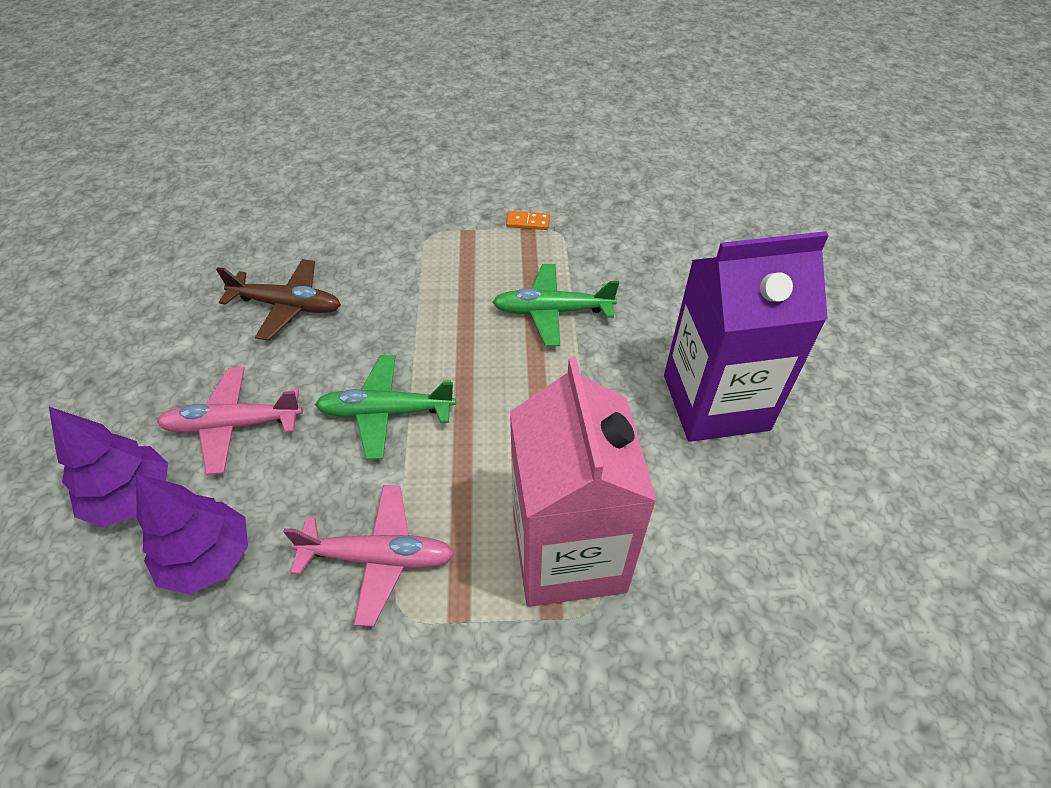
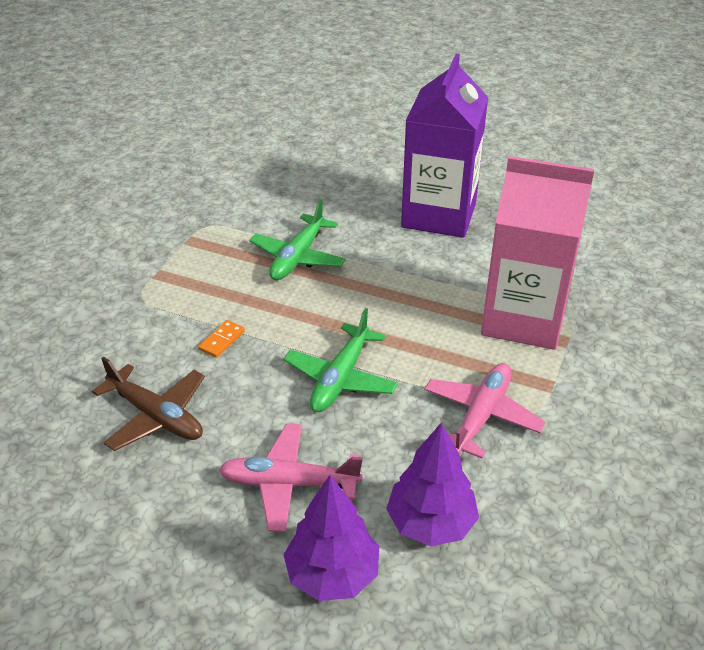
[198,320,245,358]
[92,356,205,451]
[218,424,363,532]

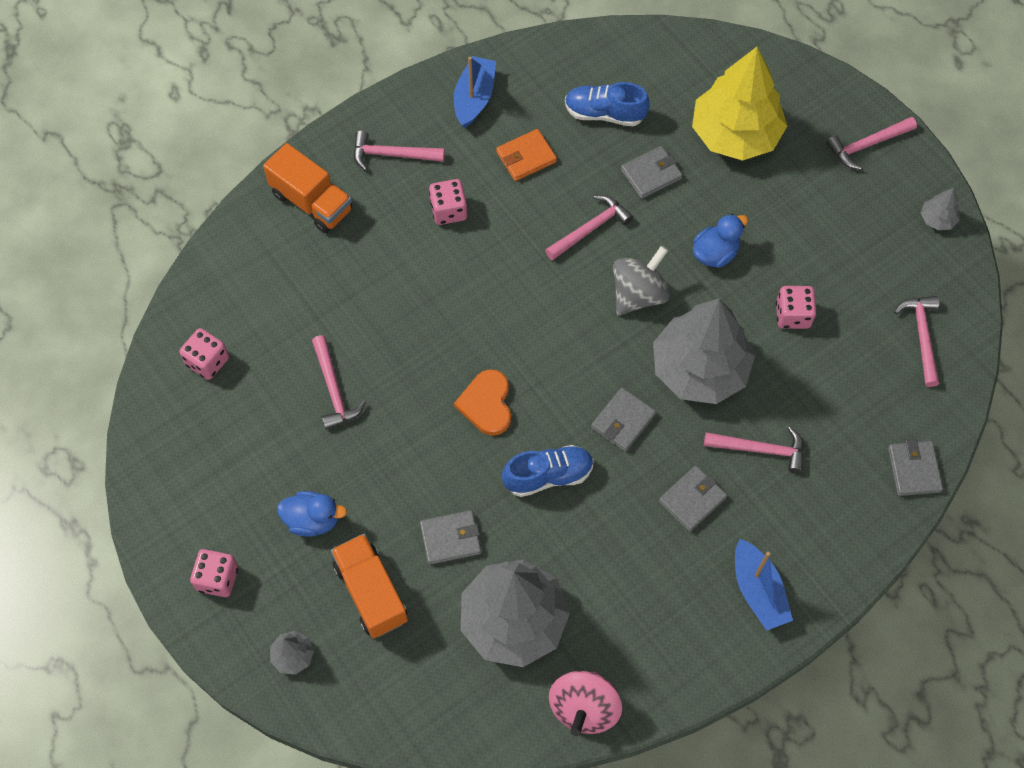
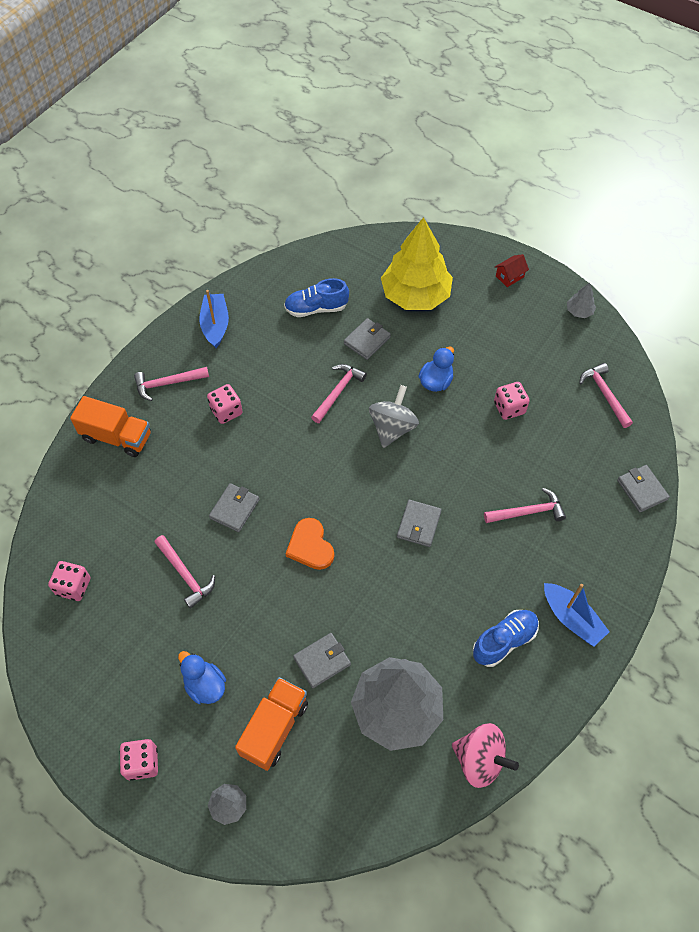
[495,254,529,287]
[496,129,557,181] (first image)
[653,298,755,404] (first image)
[473,610,539,667]
[209,483,260,532]
[178,651,226,704]
[235,677,308,771]
[452,723,519,788]

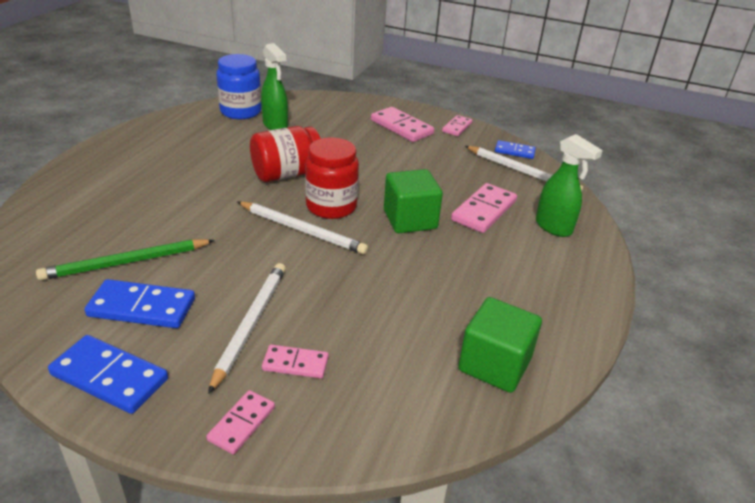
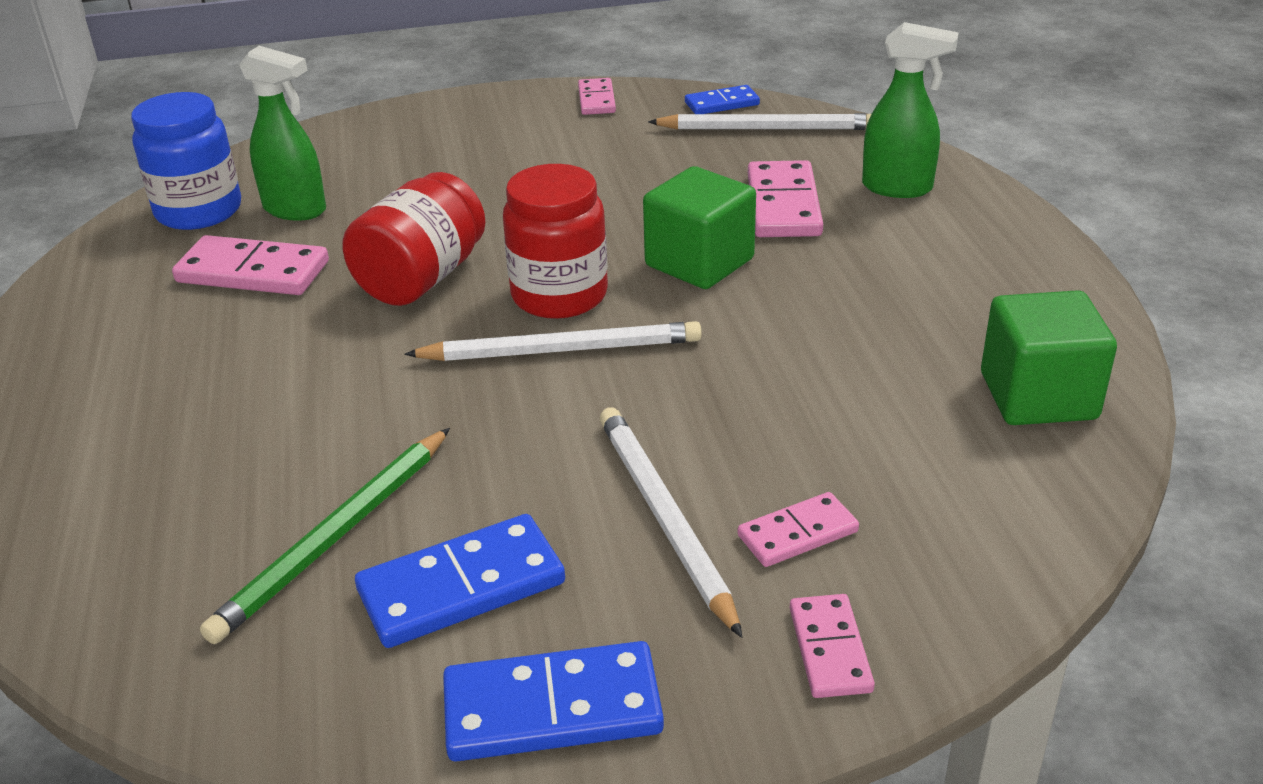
[172,235,329,295]

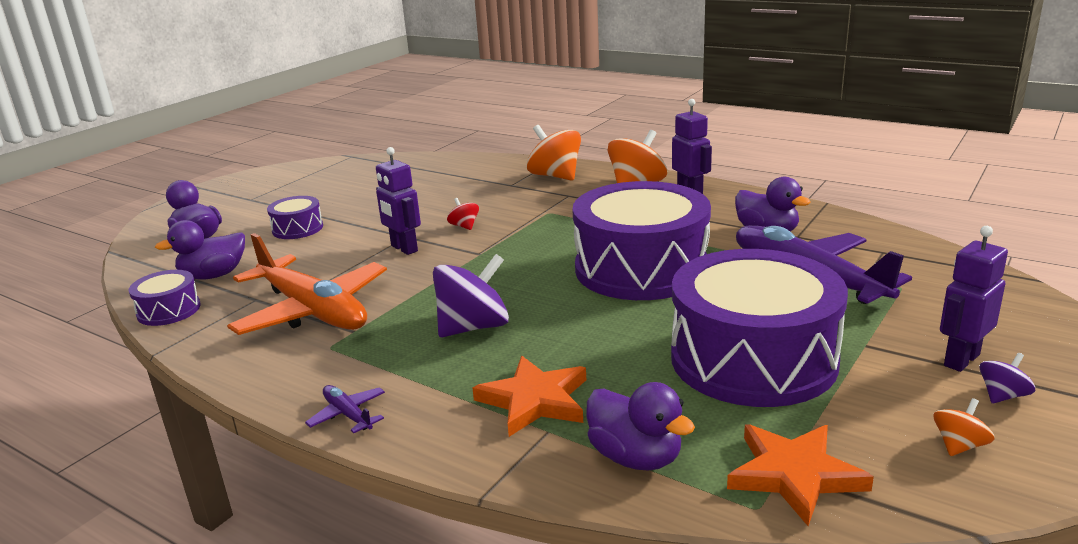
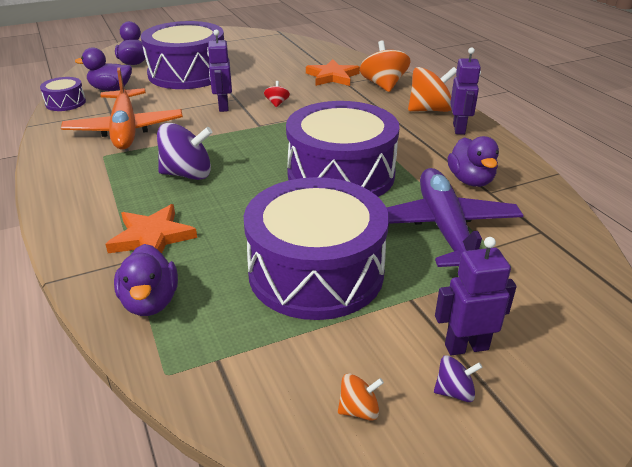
[141,21,224,89]
[305,385,385,433] (first image)
[306,59,360,86]

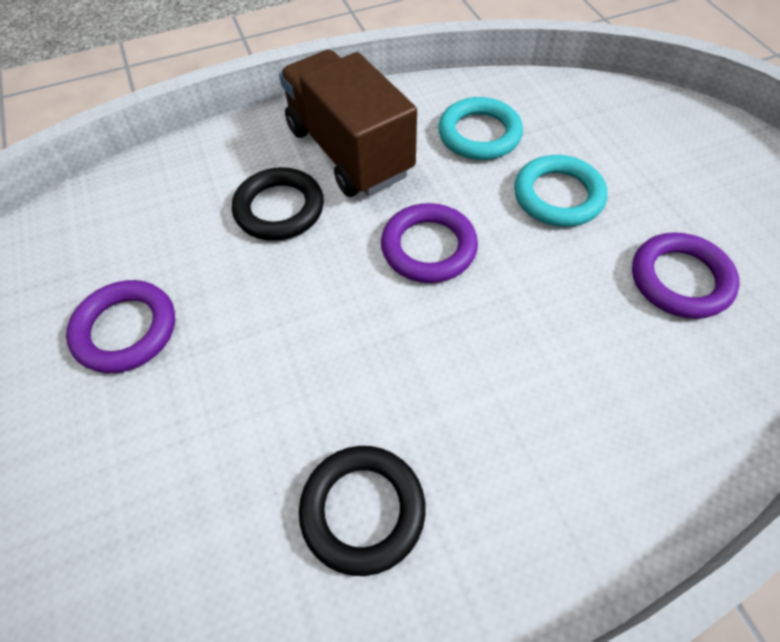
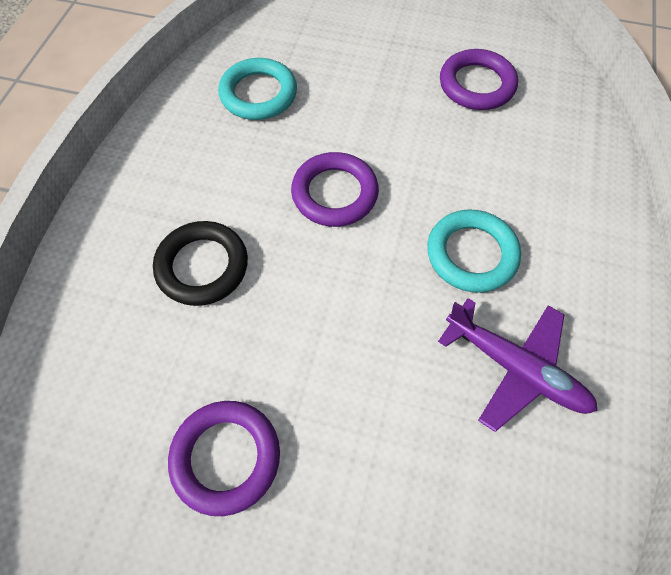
[279,50,417,197] (first image)
[427,209,521,293]
[438,298,598,432]

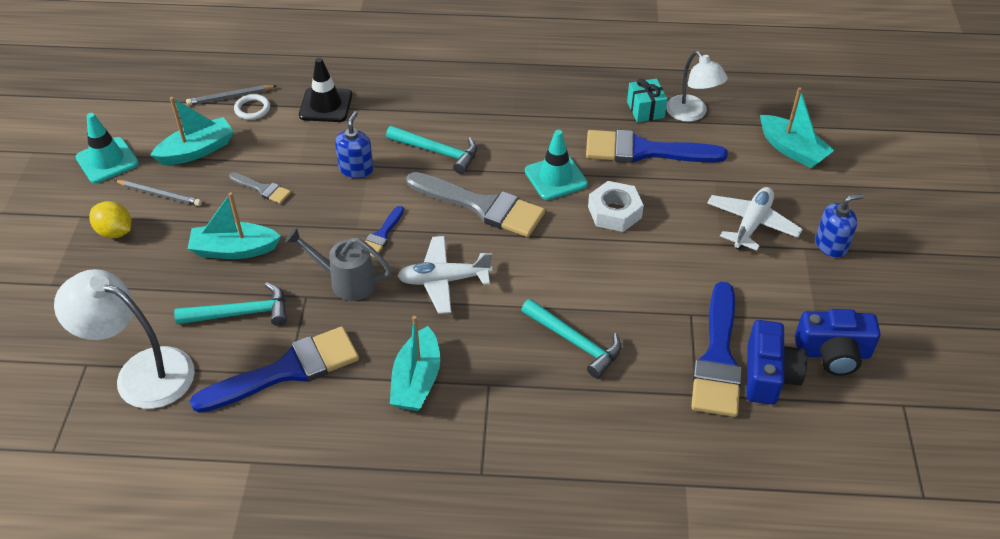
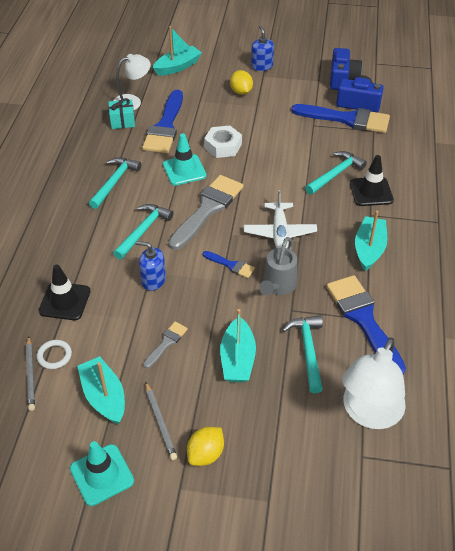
[145,382,177,460]
[230,70,253,95]
[355,211,387,271]
[350,155,394,206]
[89,157,141,209]

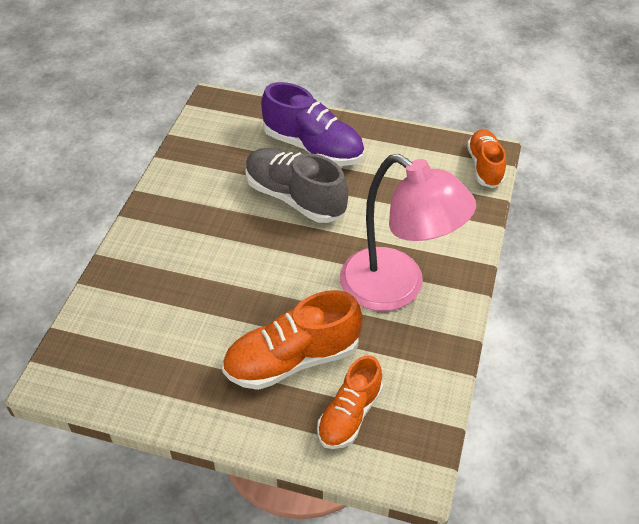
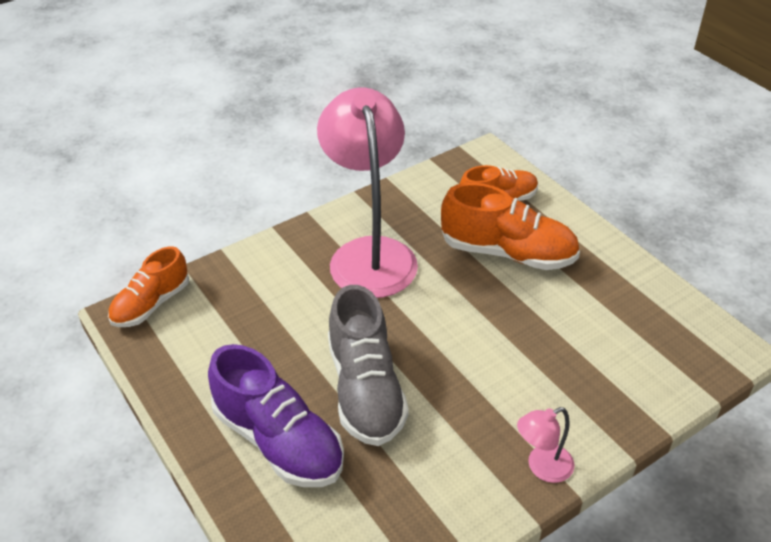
[208,344,344,487]
[517,407,574,483]

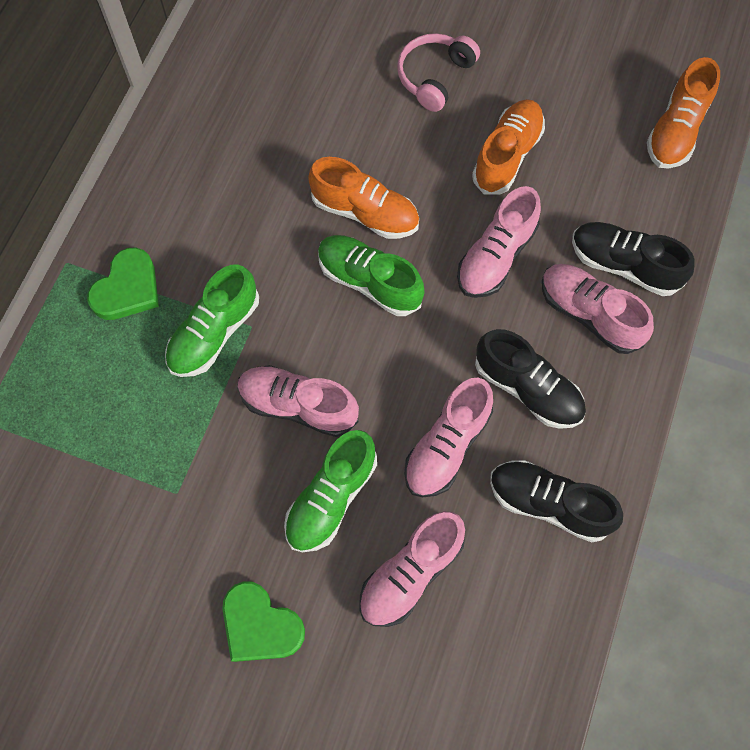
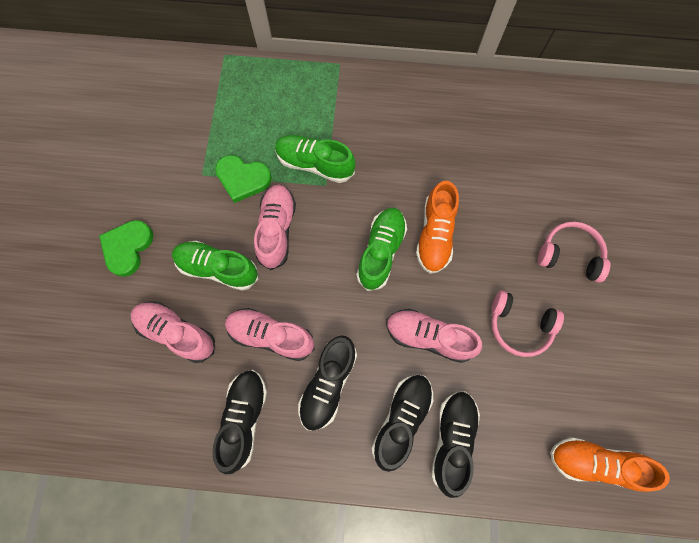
[491,291,564,357]
[215,155,272,203]
[372,375,433,472]

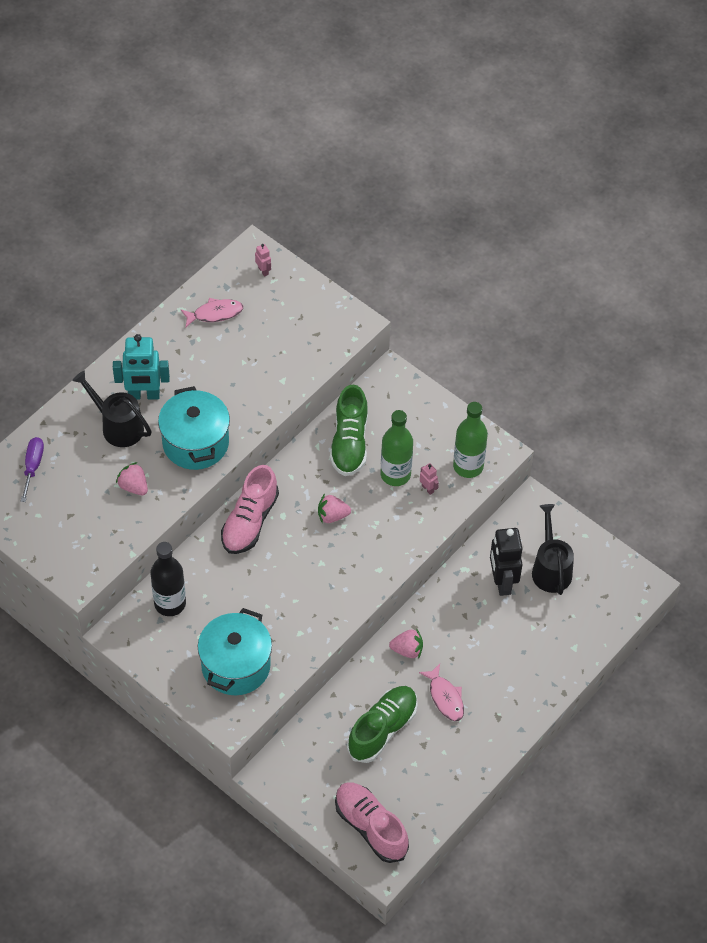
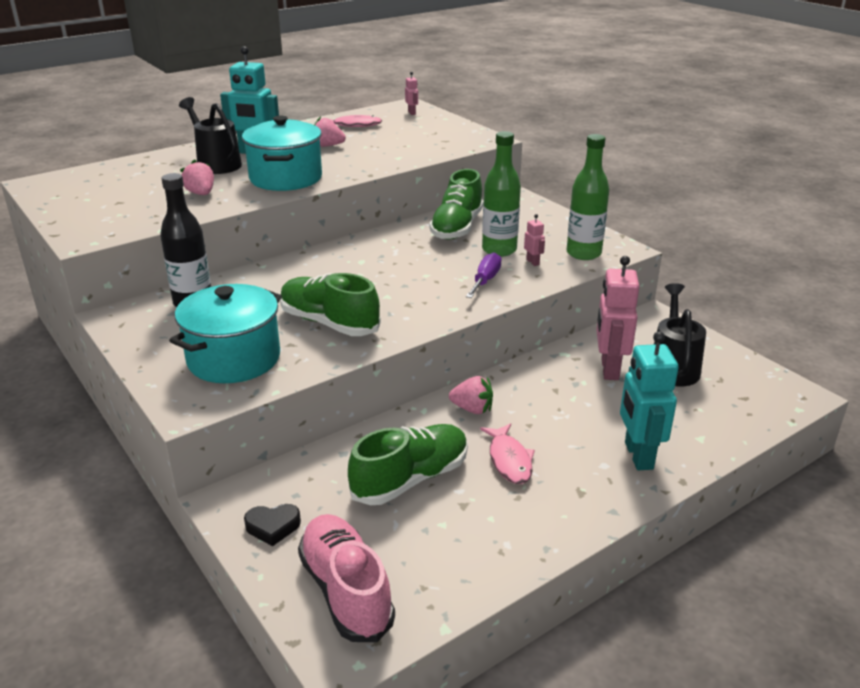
[466,252,502,298]
[221,465,279,554] (first image)
[315,116,346,147]
[596,256,639,380]
[280,273,381,336]
[620,331,679,470]
[244,504,301,546]

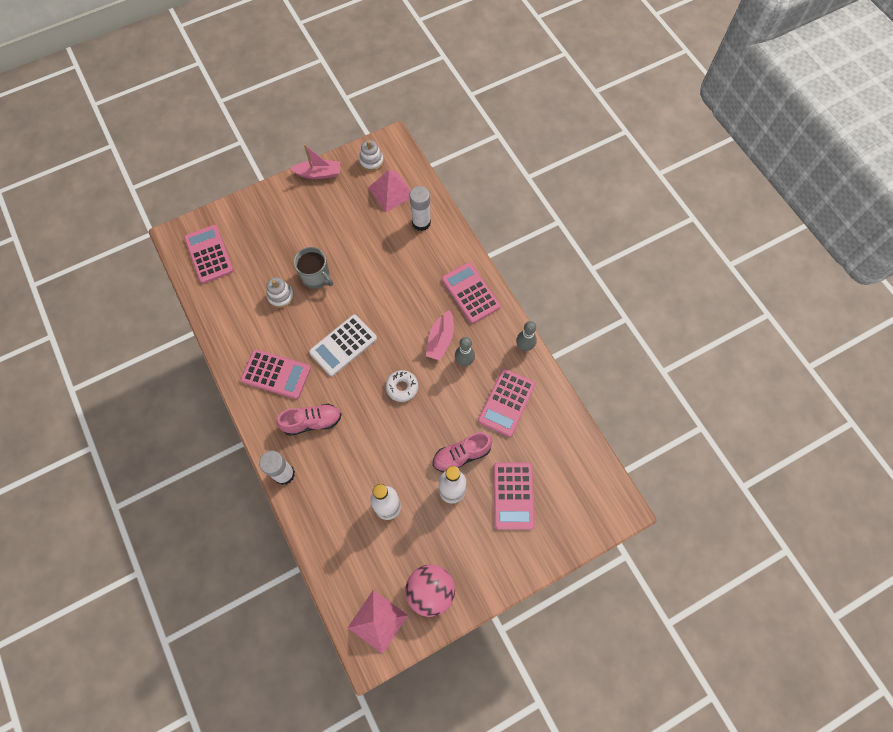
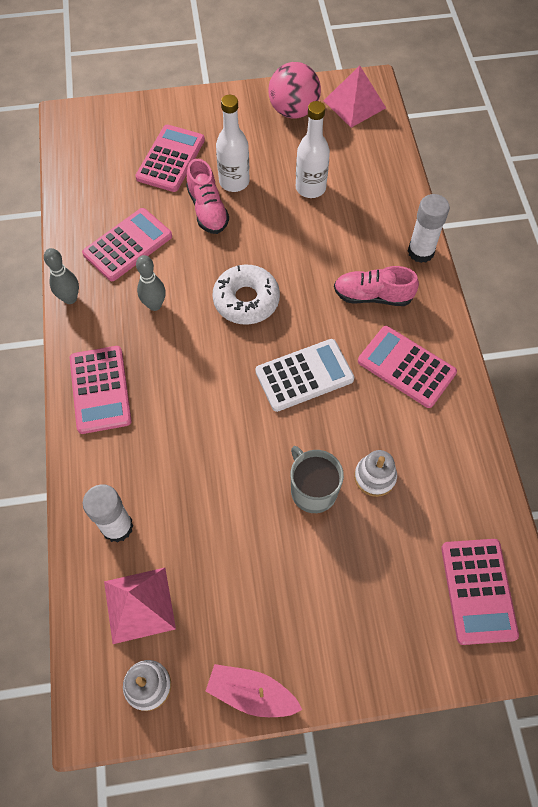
[426,310,454,360] (first image)
[212,265,280,324]
[186,159,229,234]

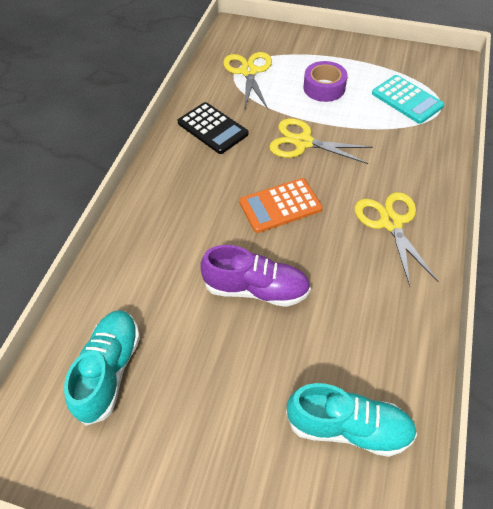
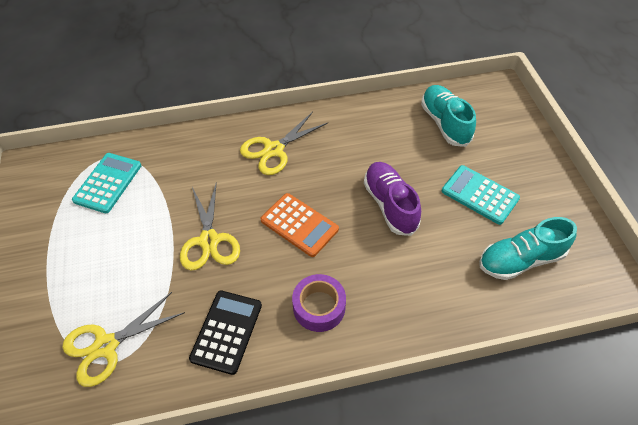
[292,274,346,332]
[442,165,520,225]

